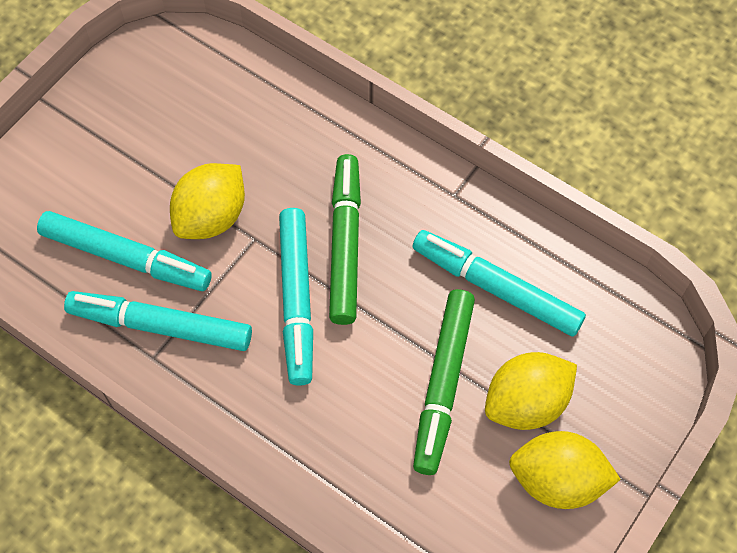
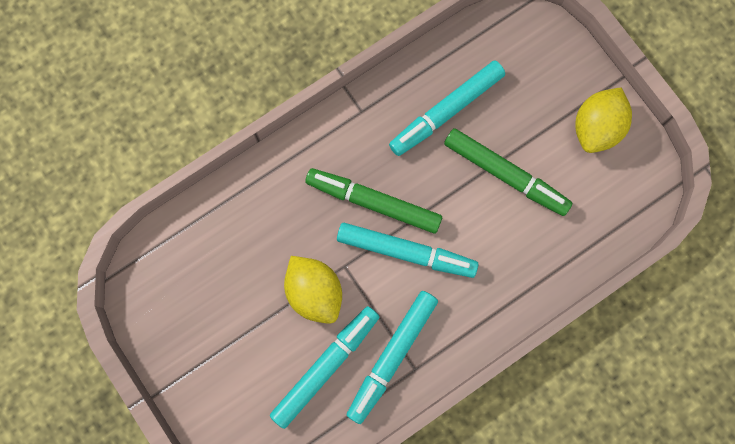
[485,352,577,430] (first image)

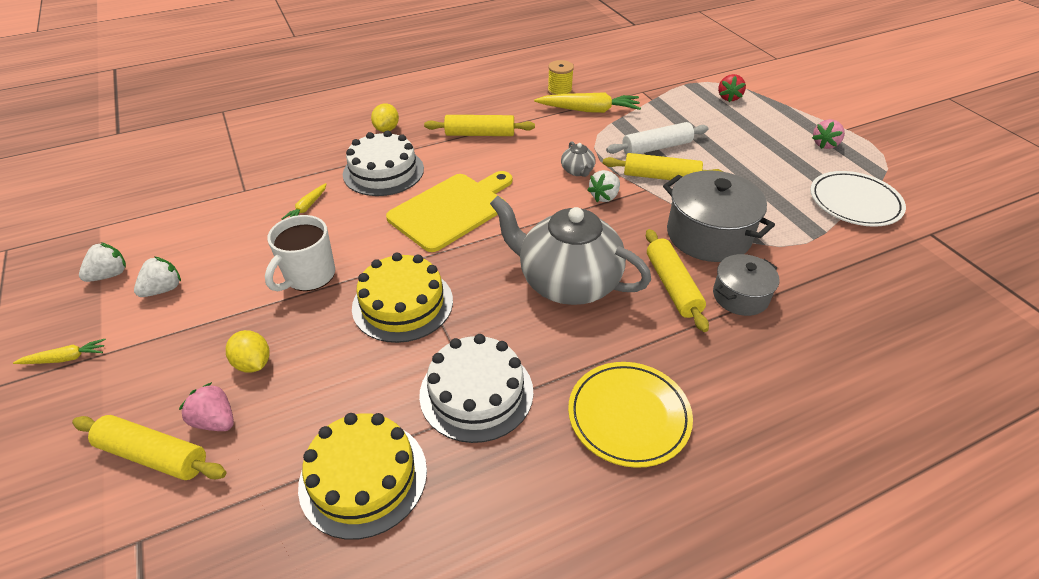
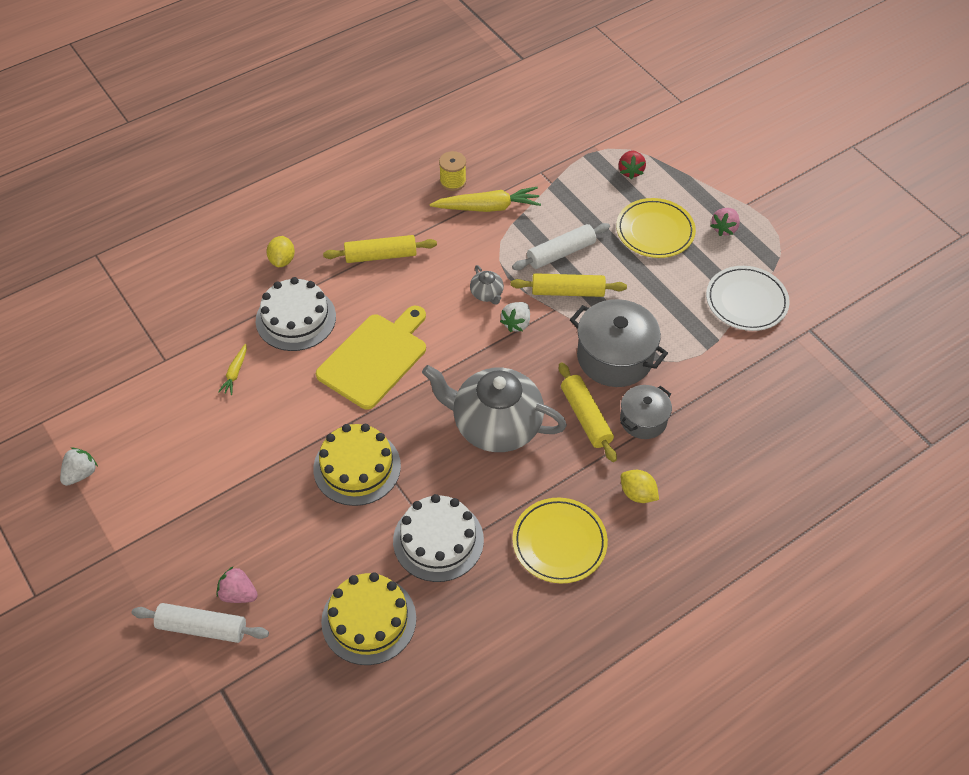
[265,215,335,291] (first image)
[134,256,181,297] (first image)
[621,470,659,503]
[13,339,106,364] (first image)
[132,603,269,643]
[616,198,696,258]

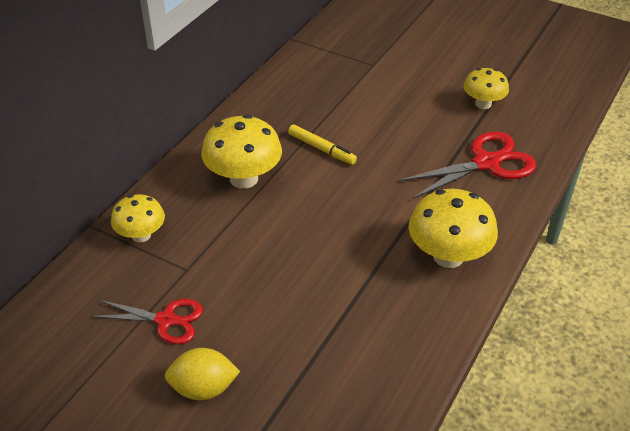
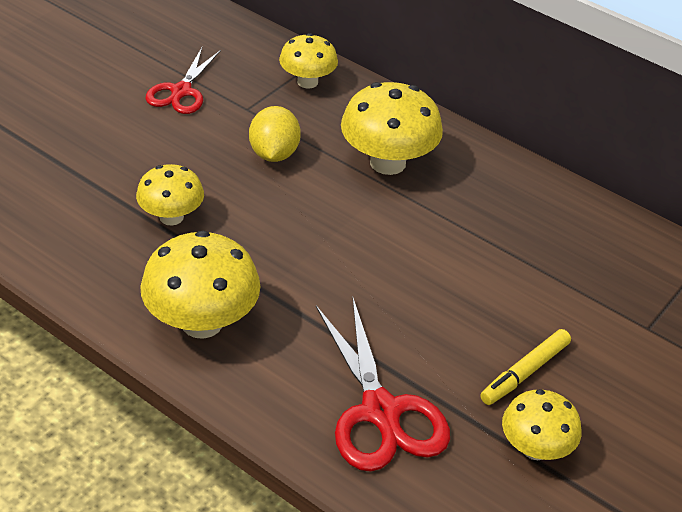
[480,329,571,405]
[249,106,301,162]
[136,164,204,226]

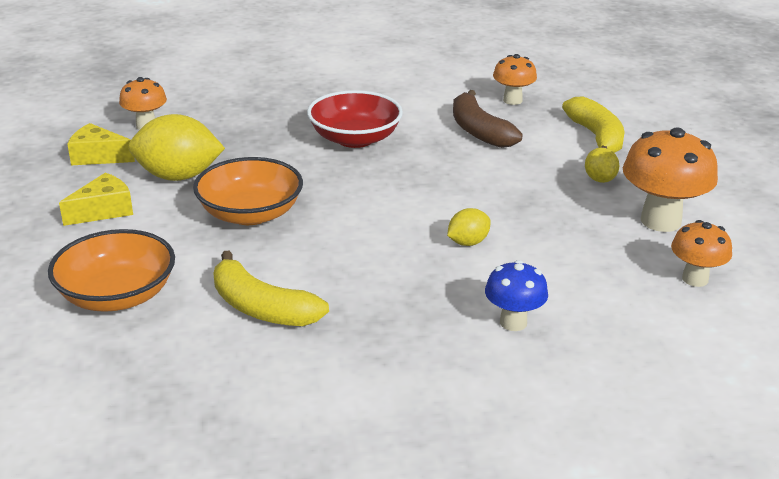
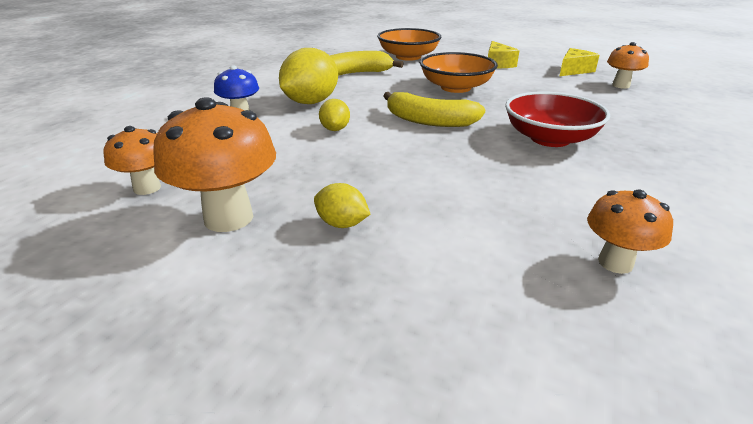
[453,90,523,148] (first image)
[383,92,485,127]
[279,48,338,104]

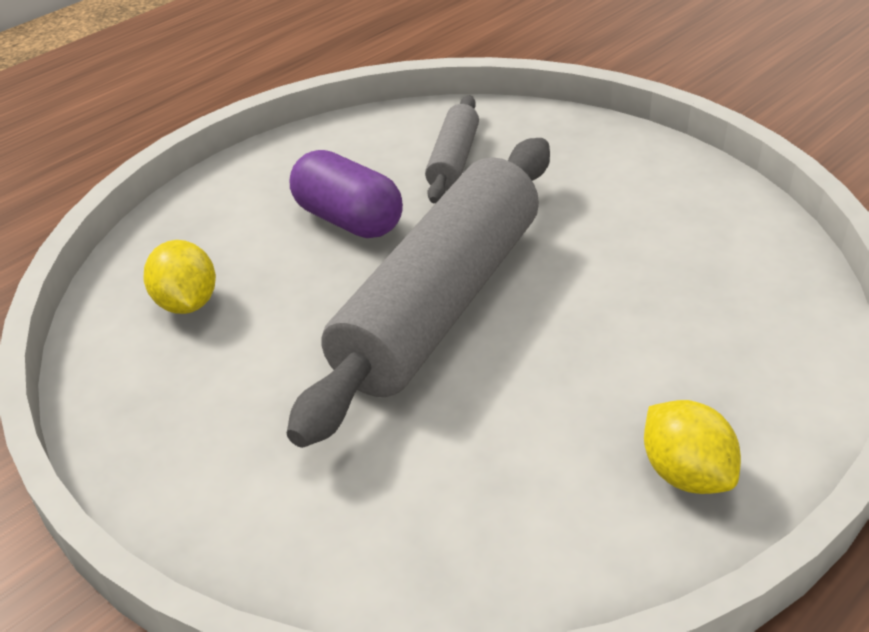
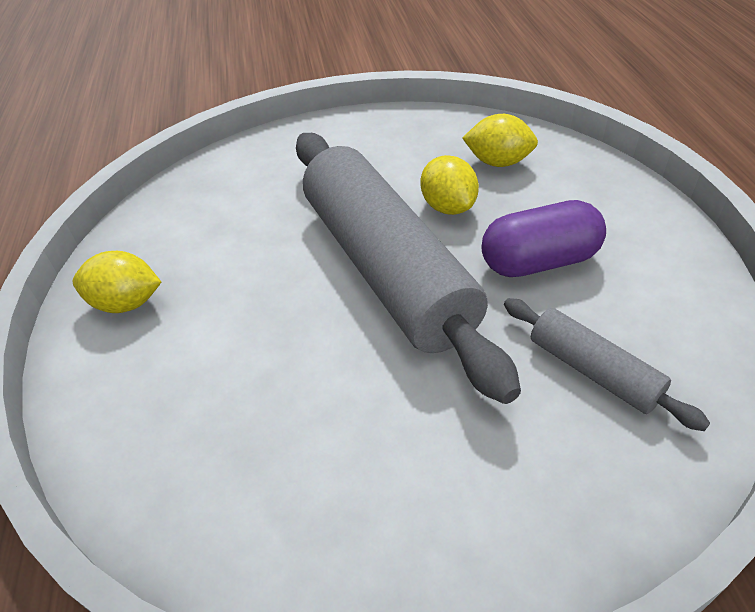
[421,155,479,215]

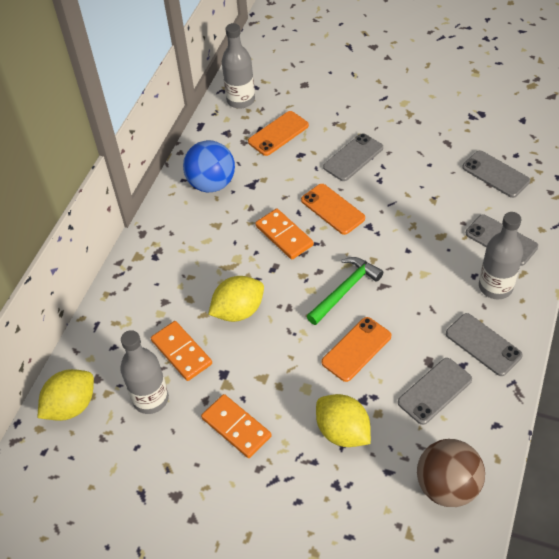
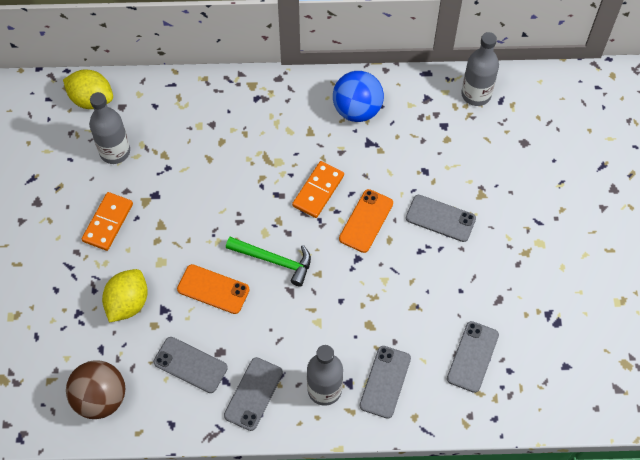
[248,111,309,156] (first image)
[208,276,264,322] (first image)
[151,321,212,381] (first image)

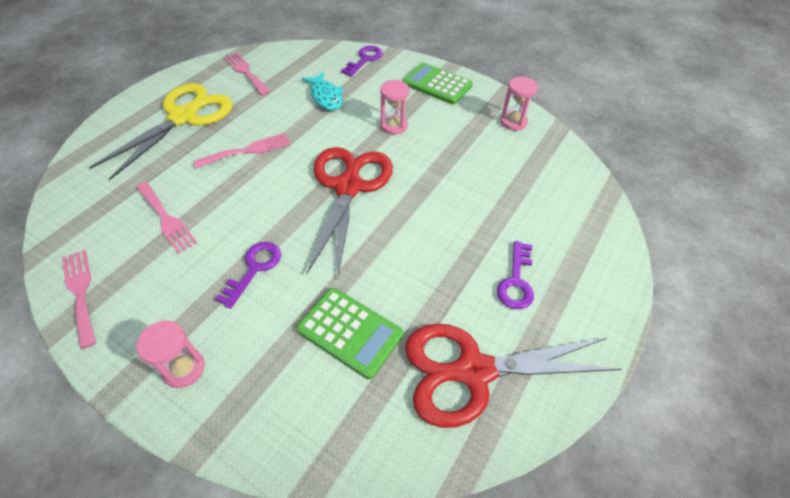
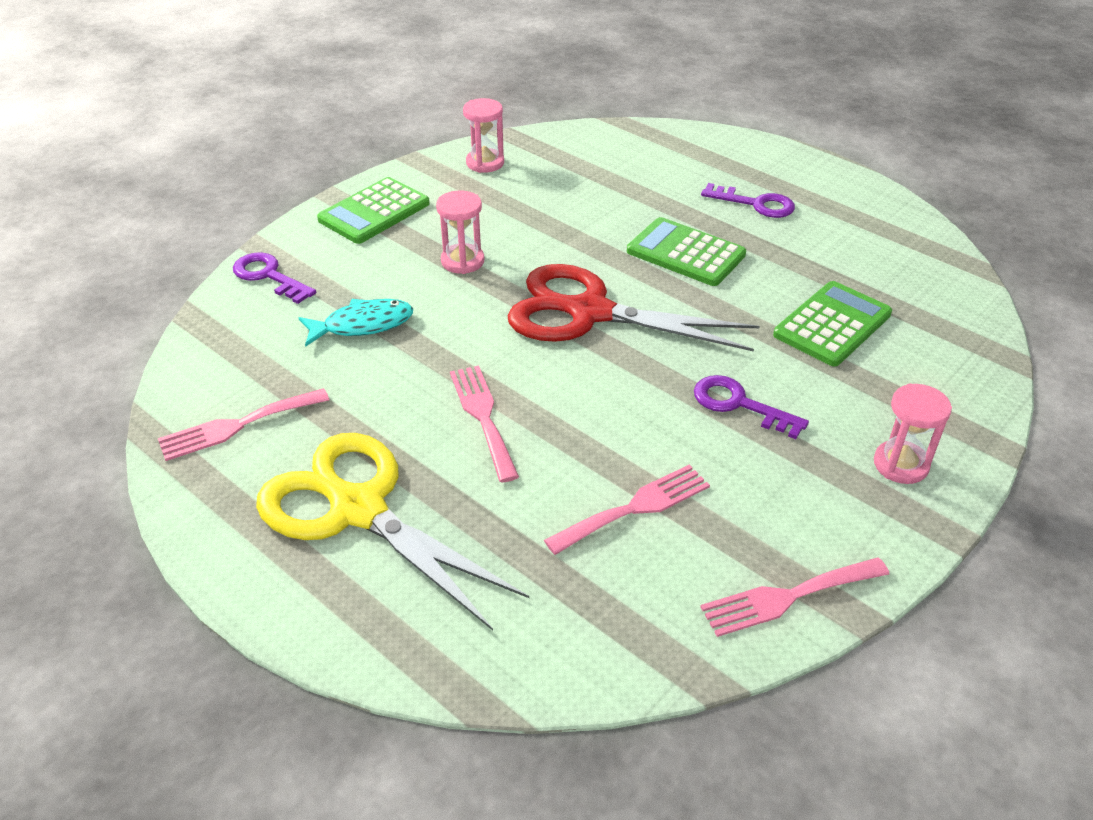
[405,324,621,428] (first image)
[627,217,746,286]

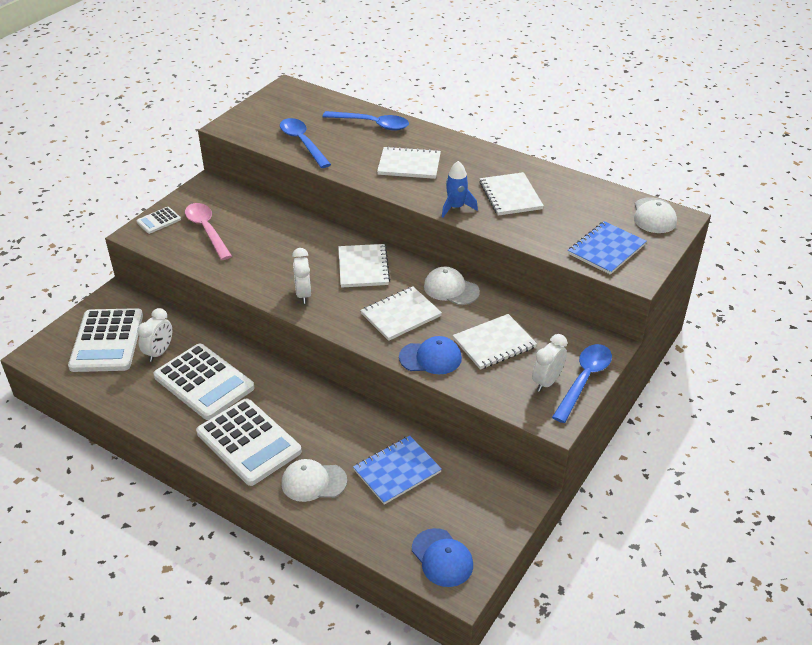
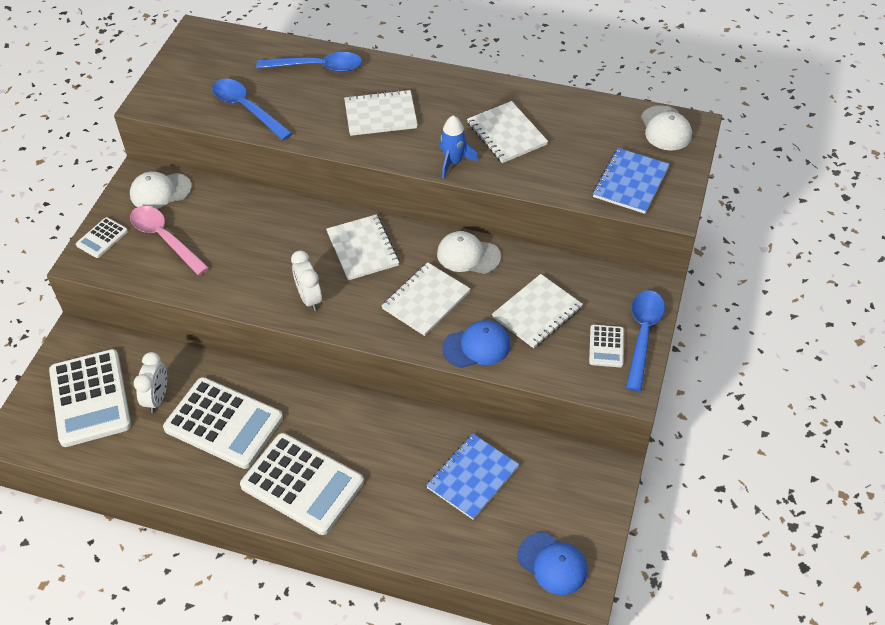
[589,325,624,367]
[130,171,192,209]

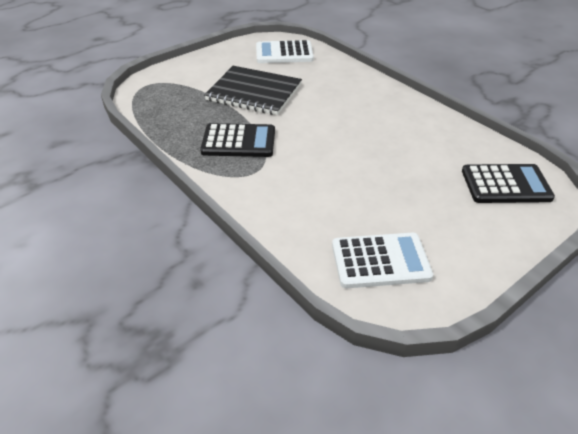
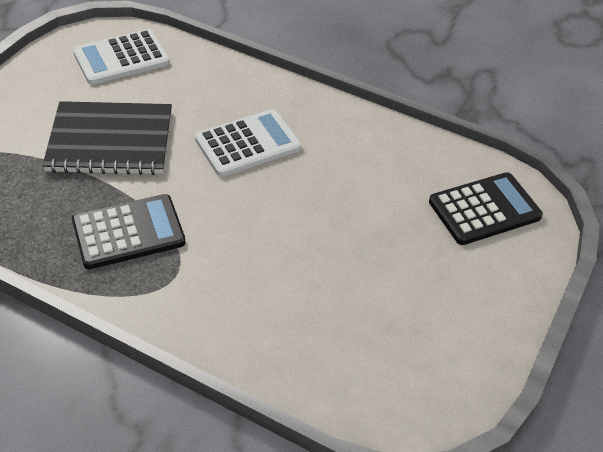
[195,109,301,177]

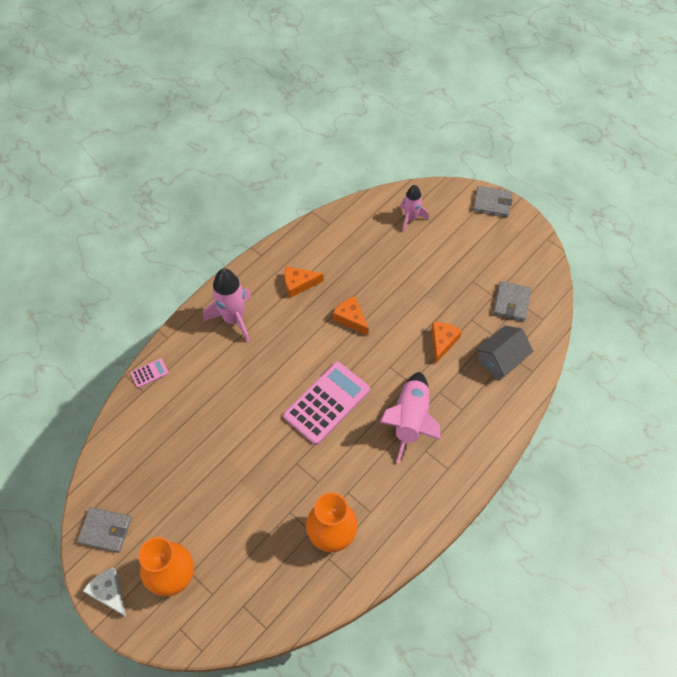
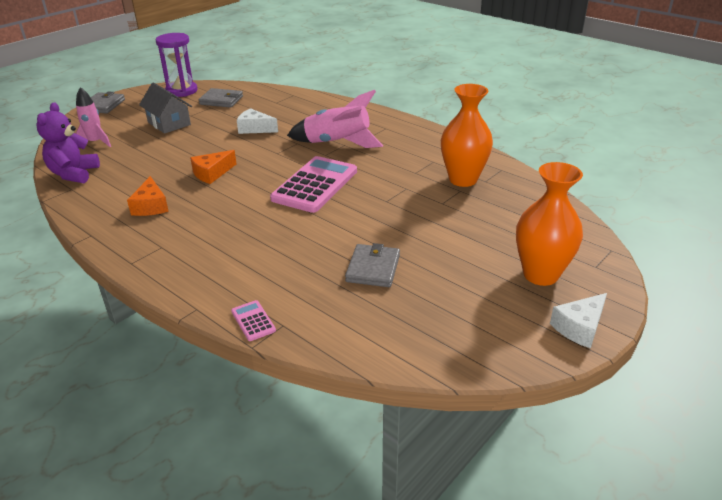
[203,268,251,343] (first image)
[237,108,278,134]
[139,82,192,134]
[270,156,357,213]
[345,243,400,287]
[156,33,198,97]
[37,103,100,183]

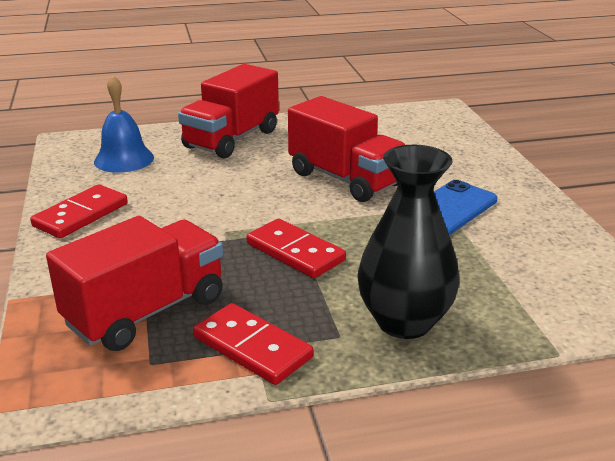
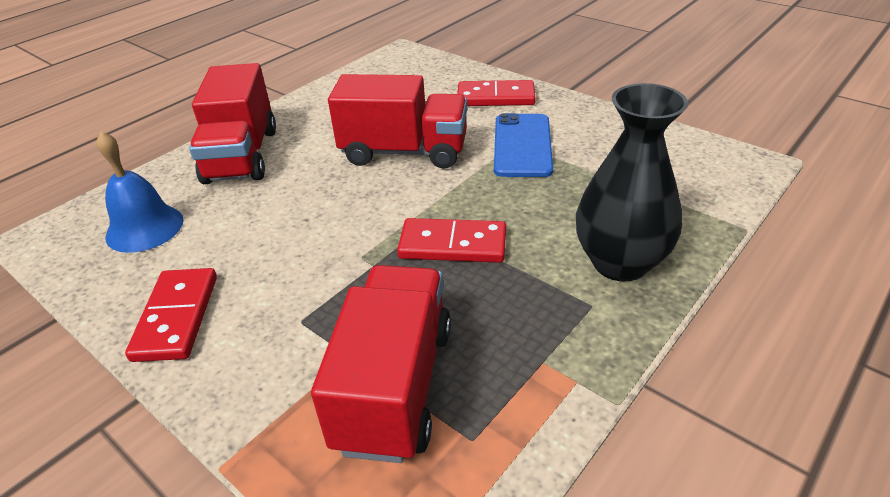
[457,80,536,106]

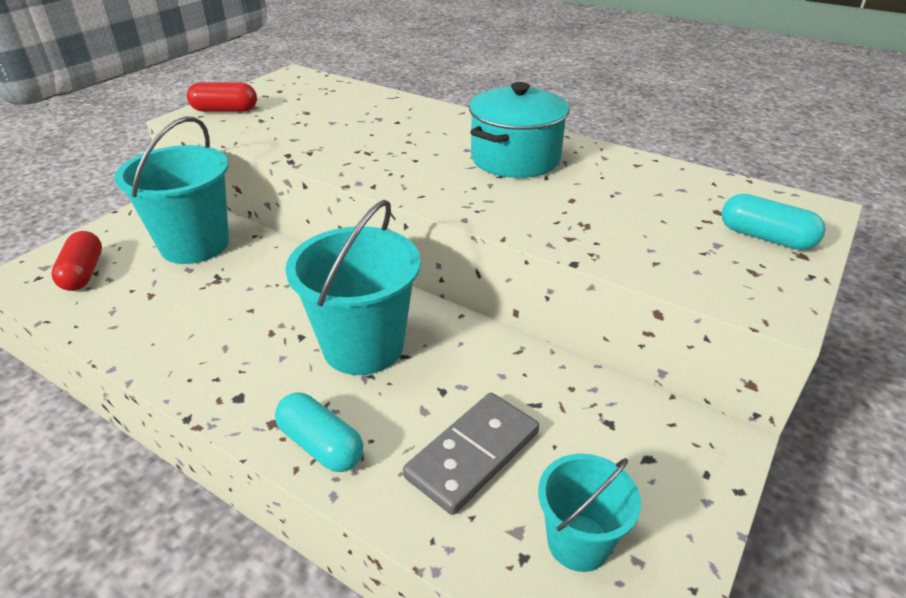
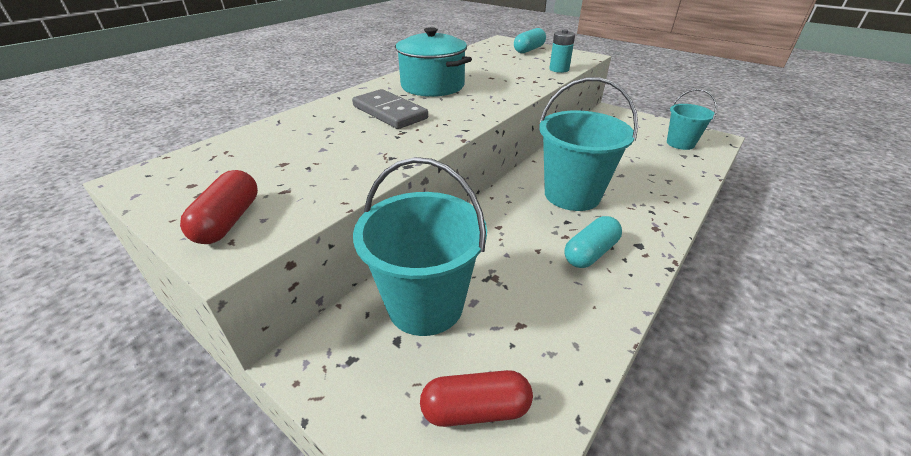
[564,216,622,268]
[352,89,428,129]
[549,30,575,73]

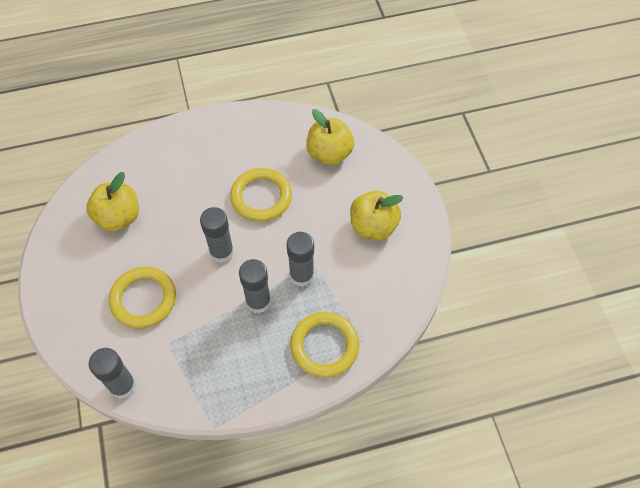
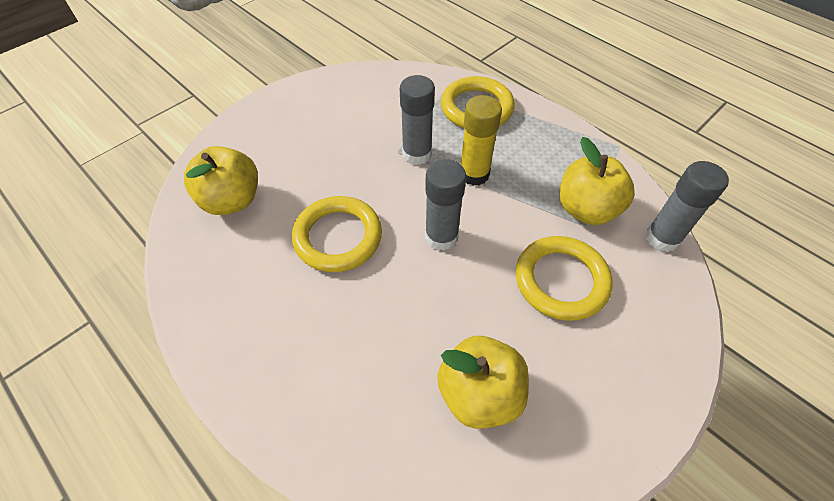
[559,137,635,225]
[461,95,502,186]

